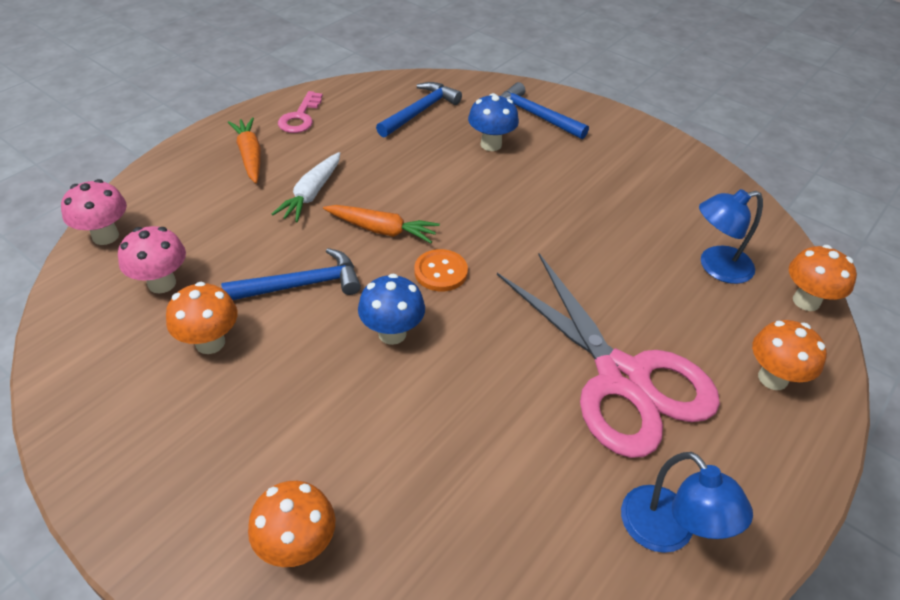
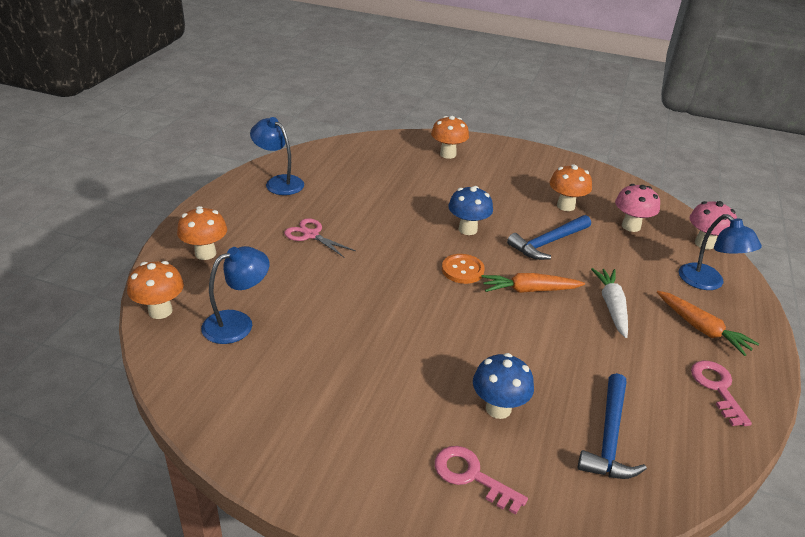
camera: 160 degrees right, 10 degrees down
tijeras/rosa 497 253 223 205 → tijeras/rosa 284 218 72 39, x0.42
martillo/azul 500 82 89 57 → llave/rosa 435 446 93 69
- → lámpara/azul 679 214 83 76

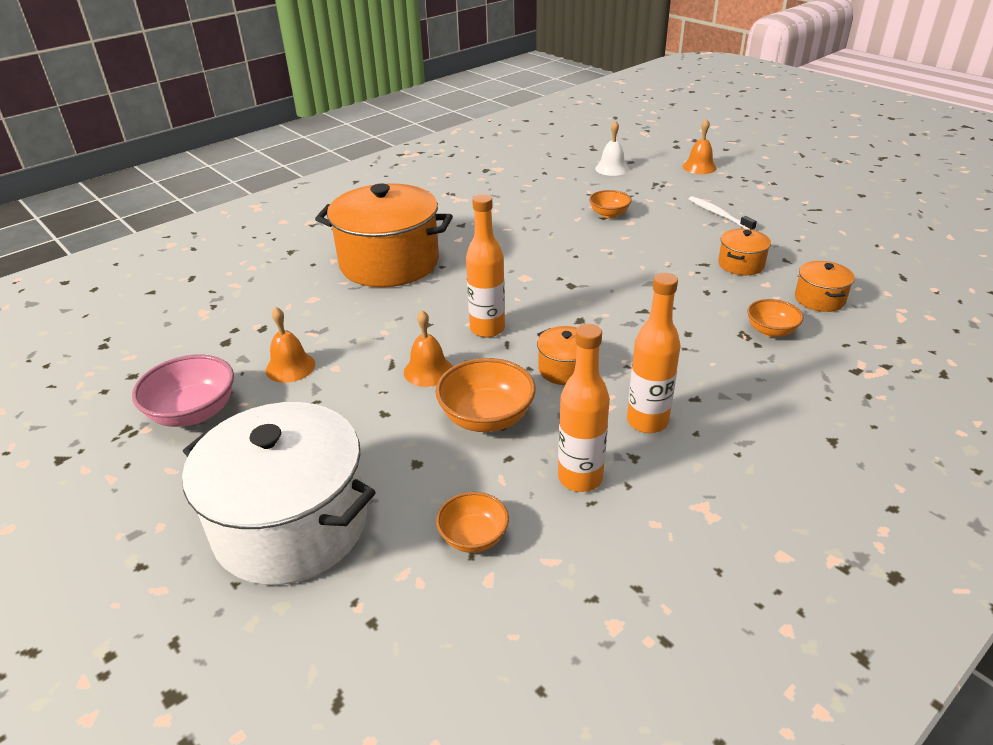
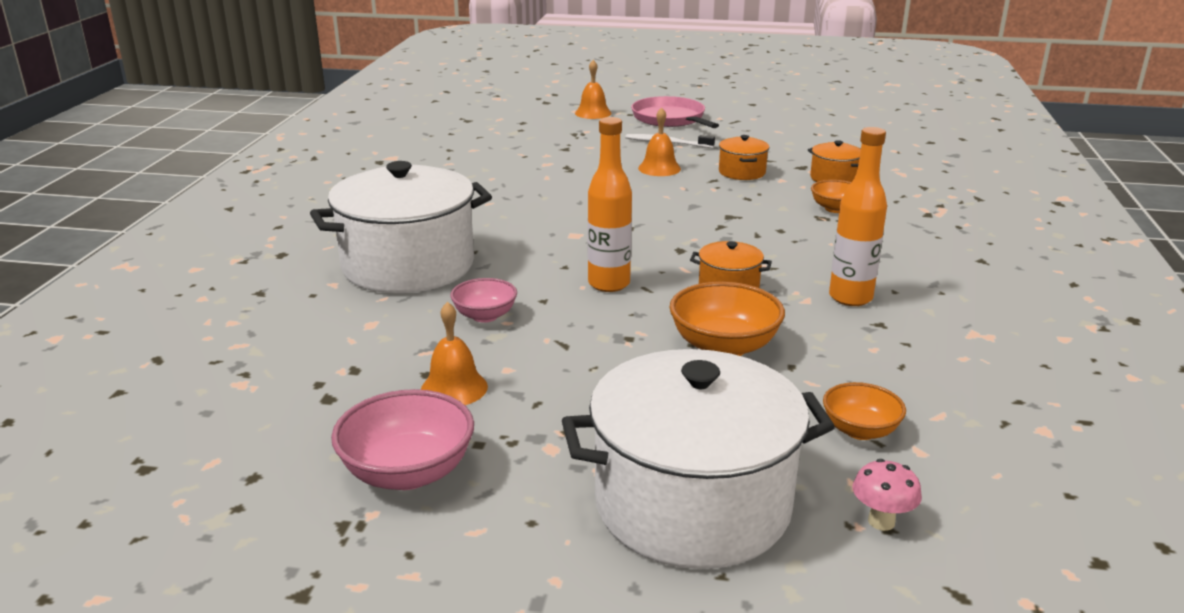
camera: 40 degrees left, 10 degrees down
olla/naranja 315 183 138 104 → olla/blanco 310 161 182 132
campana/naranja 404 310 49 77 → campana/naranja 638 107 43 69, relocated
botella/naranja 558 324 52 168 → -
cuenco/naranja 589 190 42 28 → -
campana/blanco 595 120 34 56 → -
- → cuenco/rosa 450 278 67 45
- → sartén/rosa 631 96 88 32
- → seta/rosa 853 459 69 72

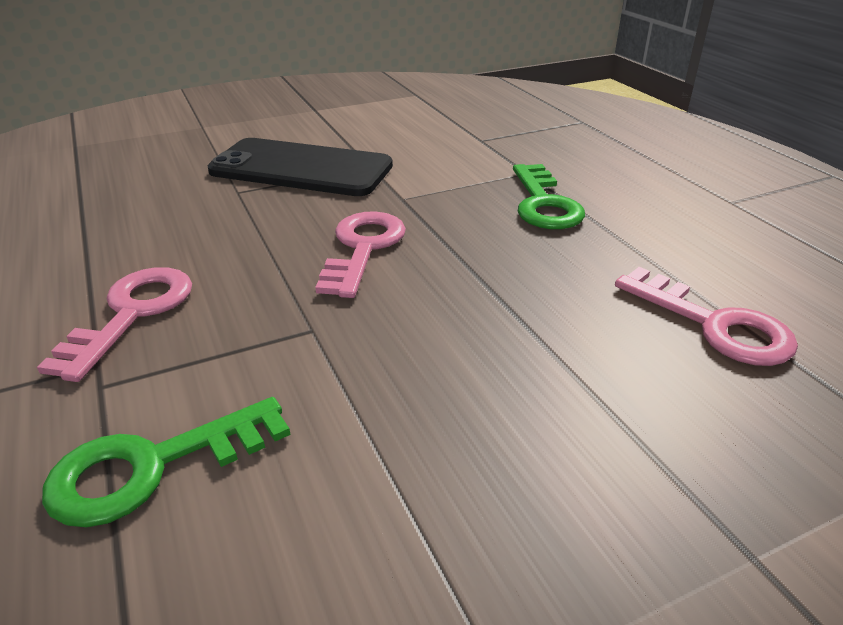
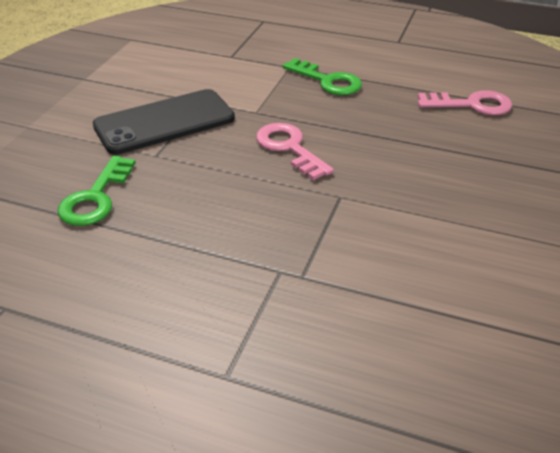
camera: 45 degrees left, 5 degrees up
llave/rosa 37 267 155 115 → -
llave/verde 42 397 249 130 → llave/verde 57 156 79 70, relocated

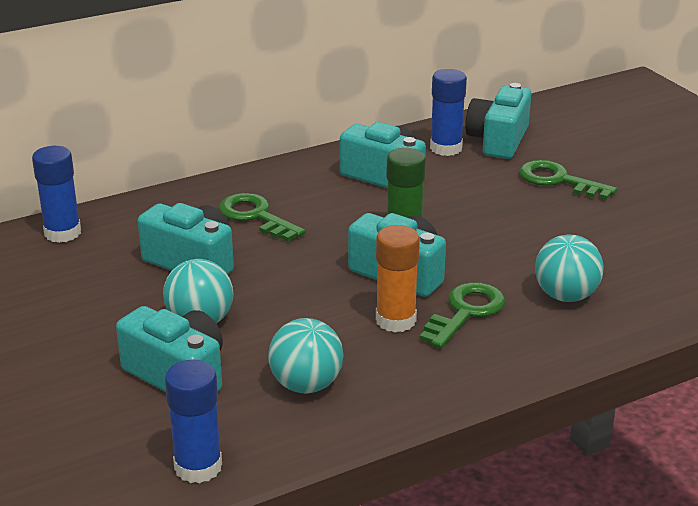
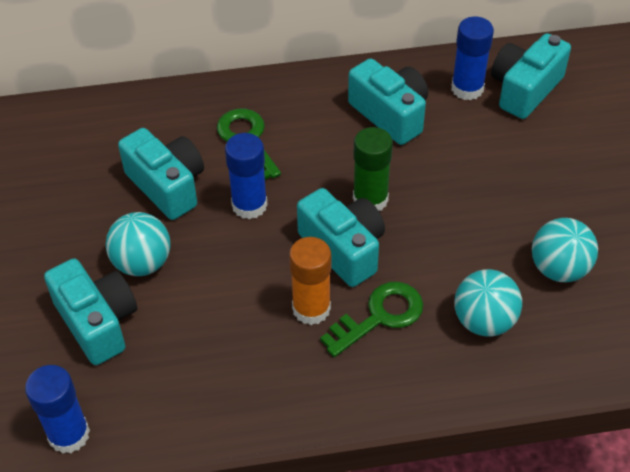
camera: 20 degrees right, 20 degrees up
barra de pegamento/azul 32 146 49 97 → barra de pegamento/azul 225 133 42 86, relocated
pelota/turquesa 268 318 76 75 → pelota/turquesa 532 218 66 64, relocated
llave/verde 519 160 98 40 → -

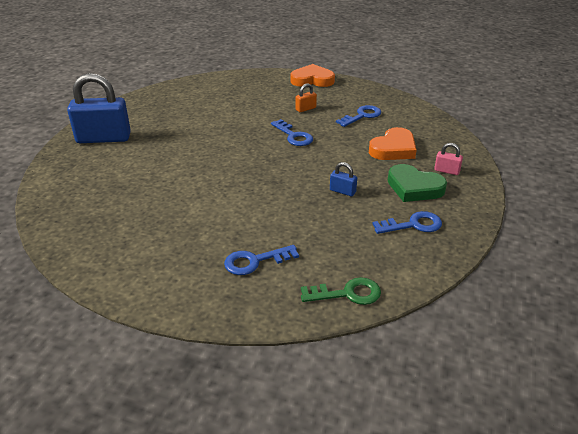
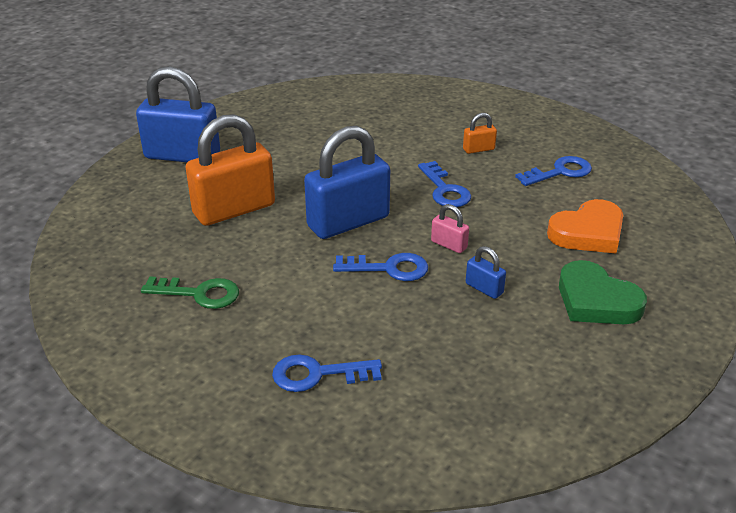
camera: 15 degrees right, 0 degrees up
corazón/naranja 290 64 45 23 → -
llave/verde 301 277 80 28 → llave/verde 141 276 98 33, relocated
llave/azul 372 211 70 23 → llave/azul 333 253 95 28, relocated
candado/rosa 434 143 29 32 → candado/rosa 431 204 38 49, relocated
- → candado/naranja 186 114 89 112
- → candado/azul 304 126 86 113

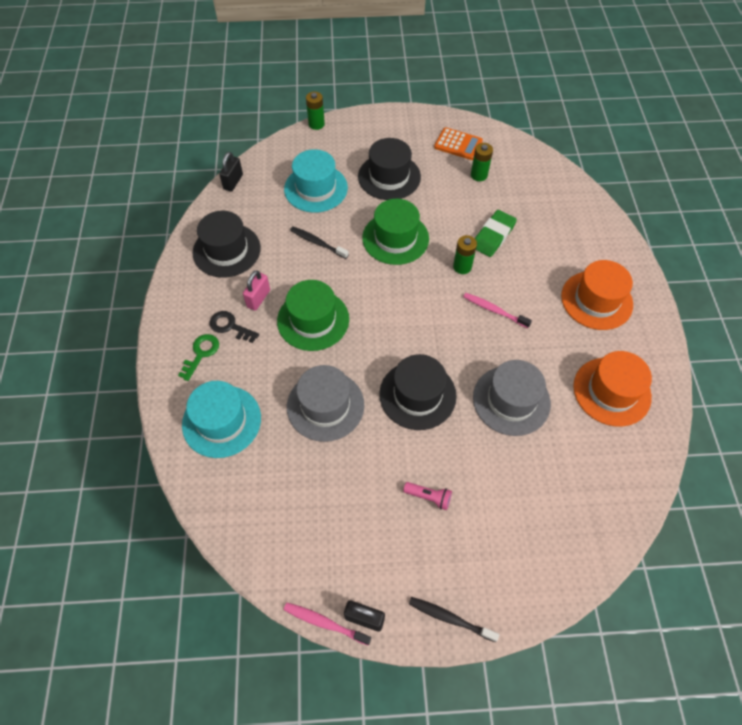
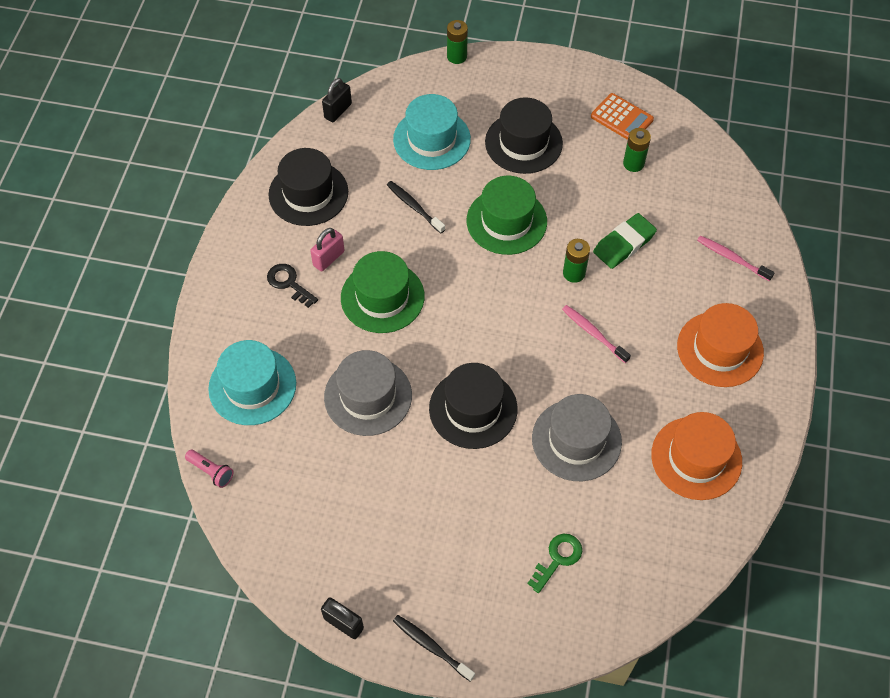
camera: 15 degrees right, 0 degrees up
llave/verde 178 334 41 47 → llave/verde 527 534 55 59, relocated
cepillo de dientes/rosa 284 603 87 42 → cepillo de dientes/rosa 697 235 78 46, relocated
lámpara de mano/rosa 403 482 49 28 → lámpara de mano/rosa 185 450 48 38, relocated

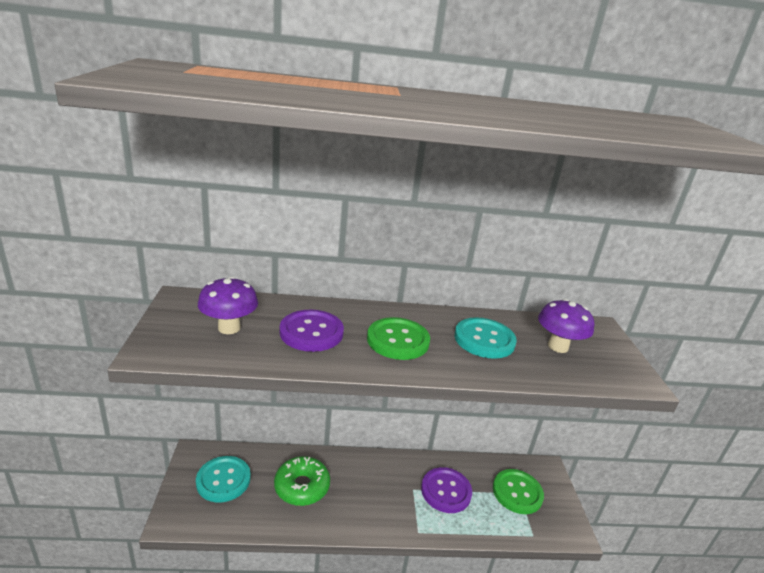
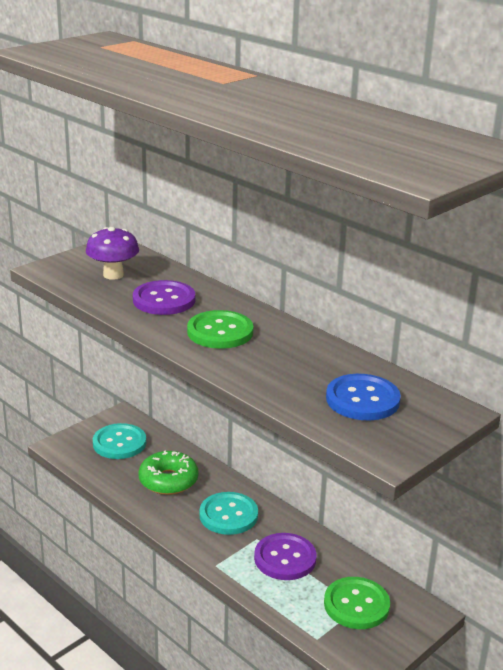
camera: 50 degrees right, 0 degrees up
botón/turquesa 454 317 63 42 → botón/turquesa 199 492 59 43, relocated
seta/morado 538 299 56 54 → botón/azul 326 374 75 46

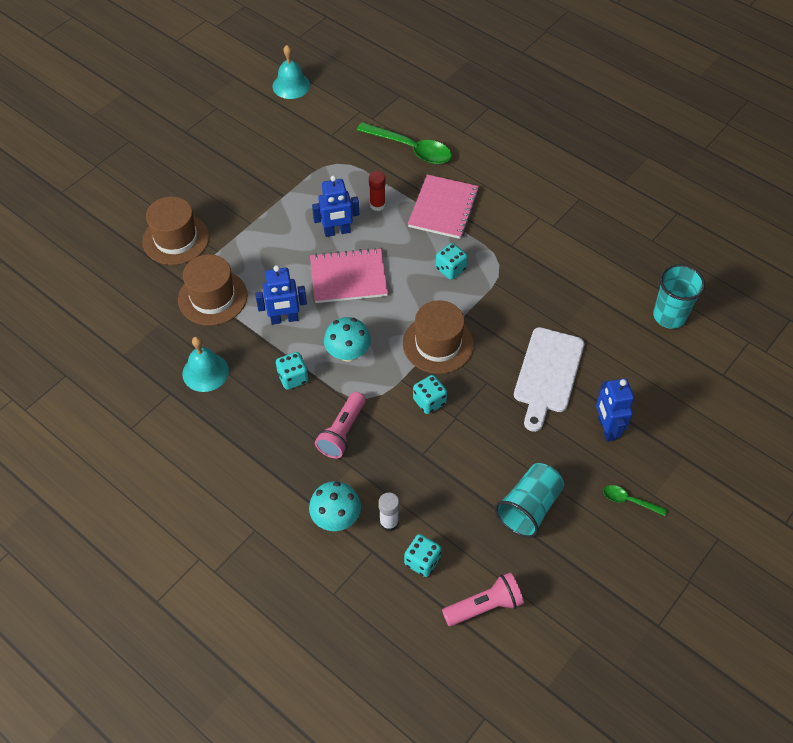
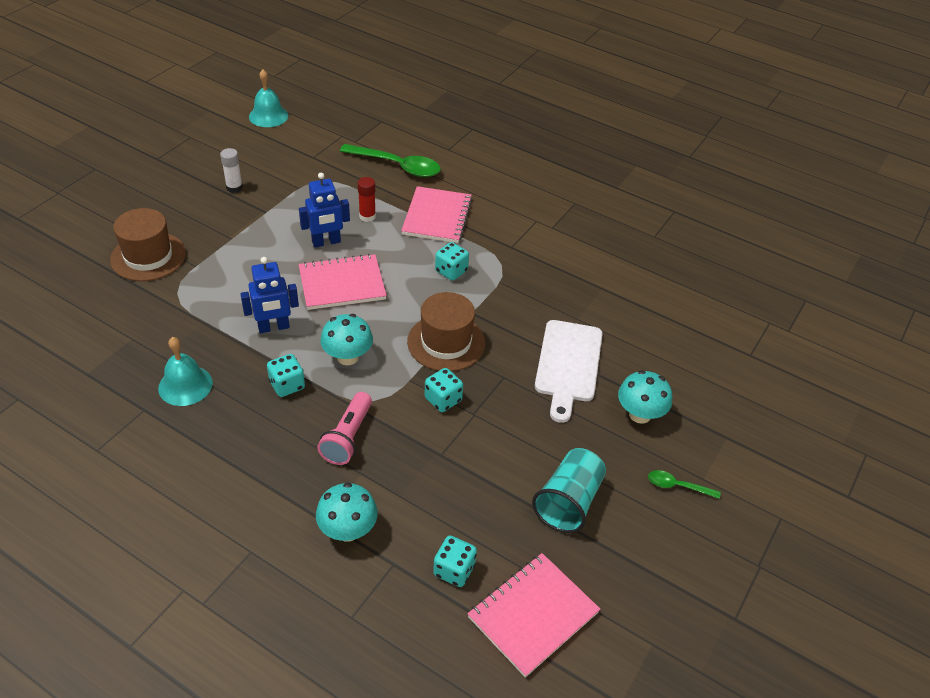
camera: 10 degrees left, 10 degrees down
sombrero/marrón 178 254 69 72 → -
barra de pegamento/blanco 379 492 20 40 → barra de pegamento/blanco 220 148 23 45, relocated
lámpara de mano/rosa 442 573 82 53 → cuaderno/rosa 467 553 133 124
robot/azul 596 378 38 64 → seta/turquesa 618 370 54 54
vaso/turquesa 653 264 52 65 → -

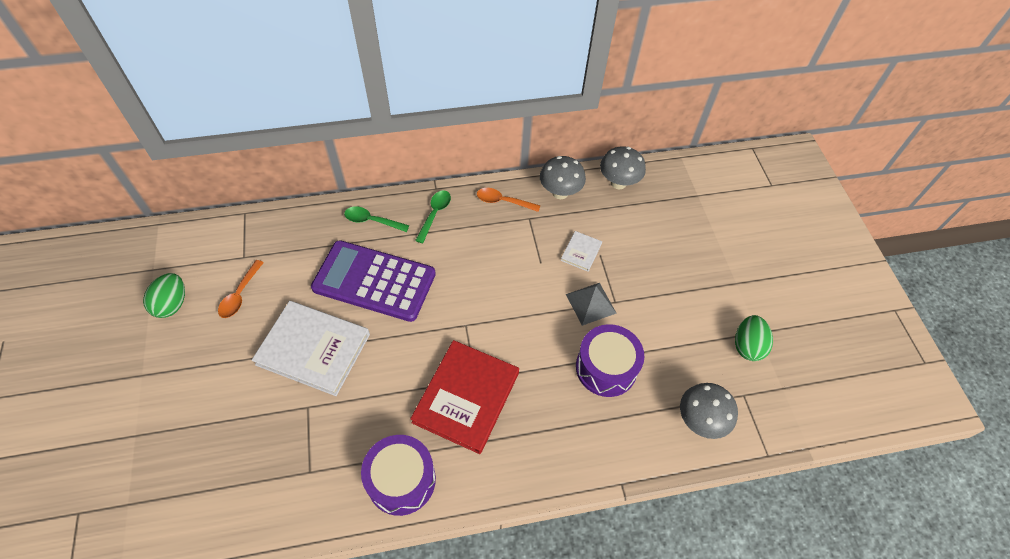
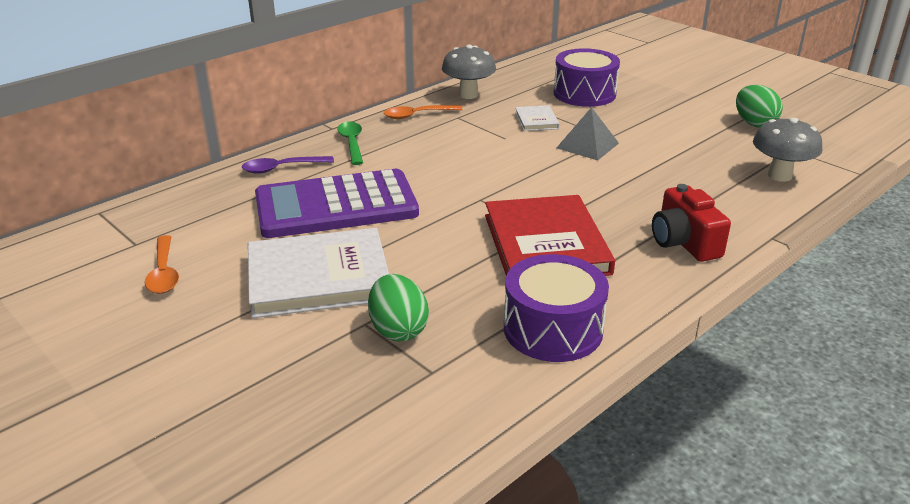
camera: 30 degrees left, 25 degrees down
huevo/verde 143 273 42 45 → huevo/verde 368 274 61 68, relocated
cuchara/verde 344 206 65 26 → cuchara/morado 242 156 92 18
tambor/morado 576 324 68 73 → tambor/morado 554 48 66 59, relocated
seta/gris 600 146 46 43 → -
- → cámara/rojo 652 184 79 78

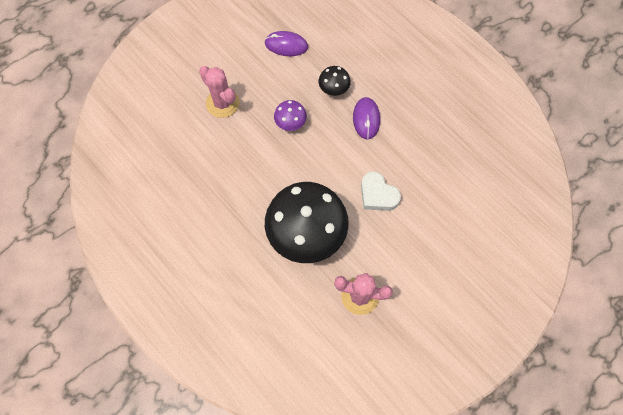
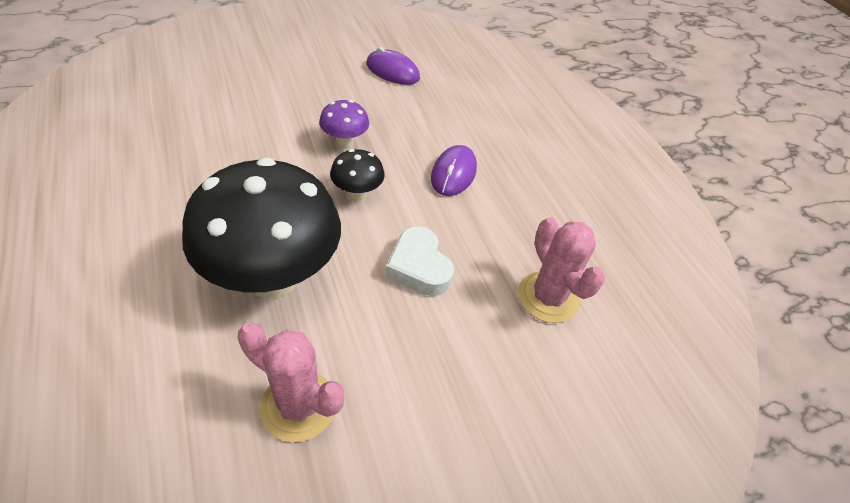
camera: 15 degrees right, 20 degrees down
cactus/rosa 199 66 40 52 → cactus/rosa 518 217 87 106, relocated
seta/negro 319 66 32 30 → seta/negro 330 149 55 52, relocated

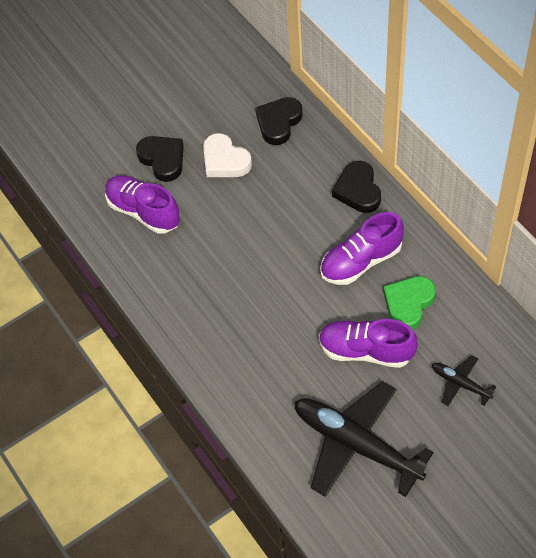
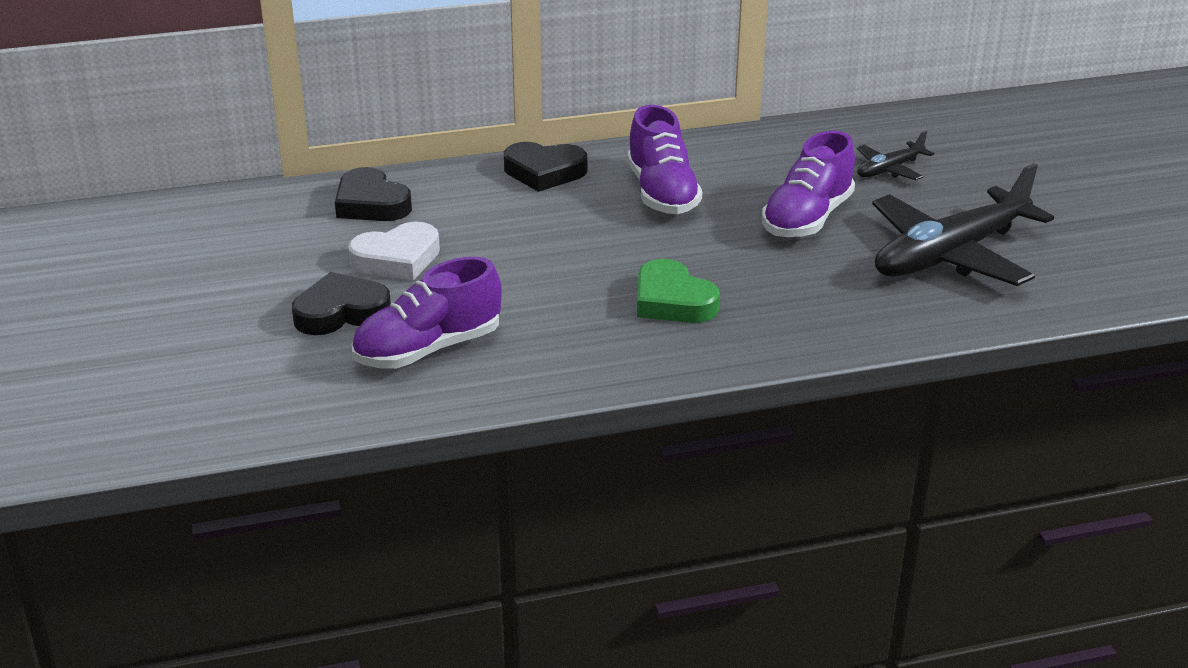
camera: 75 degrees left, 25 degrees down
corazón/verde 383 276 53 54 → corazón/verde 637 259 83 64, relocated

